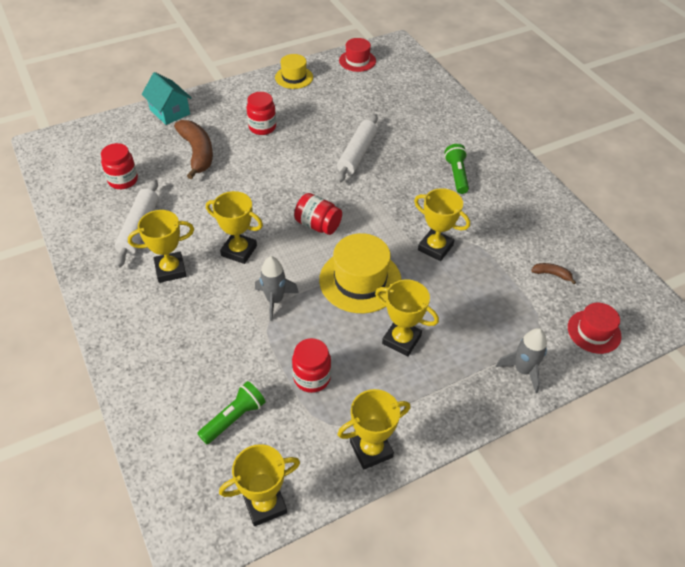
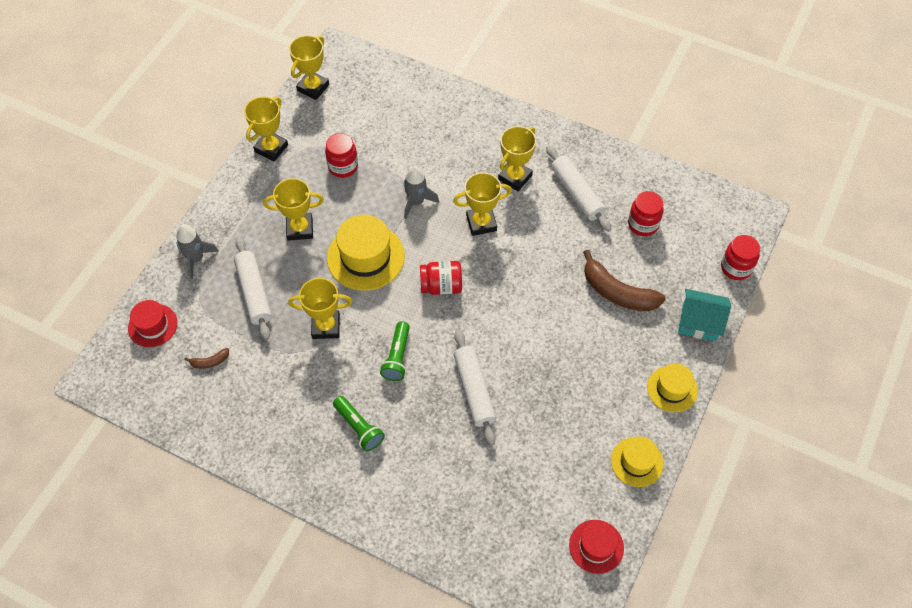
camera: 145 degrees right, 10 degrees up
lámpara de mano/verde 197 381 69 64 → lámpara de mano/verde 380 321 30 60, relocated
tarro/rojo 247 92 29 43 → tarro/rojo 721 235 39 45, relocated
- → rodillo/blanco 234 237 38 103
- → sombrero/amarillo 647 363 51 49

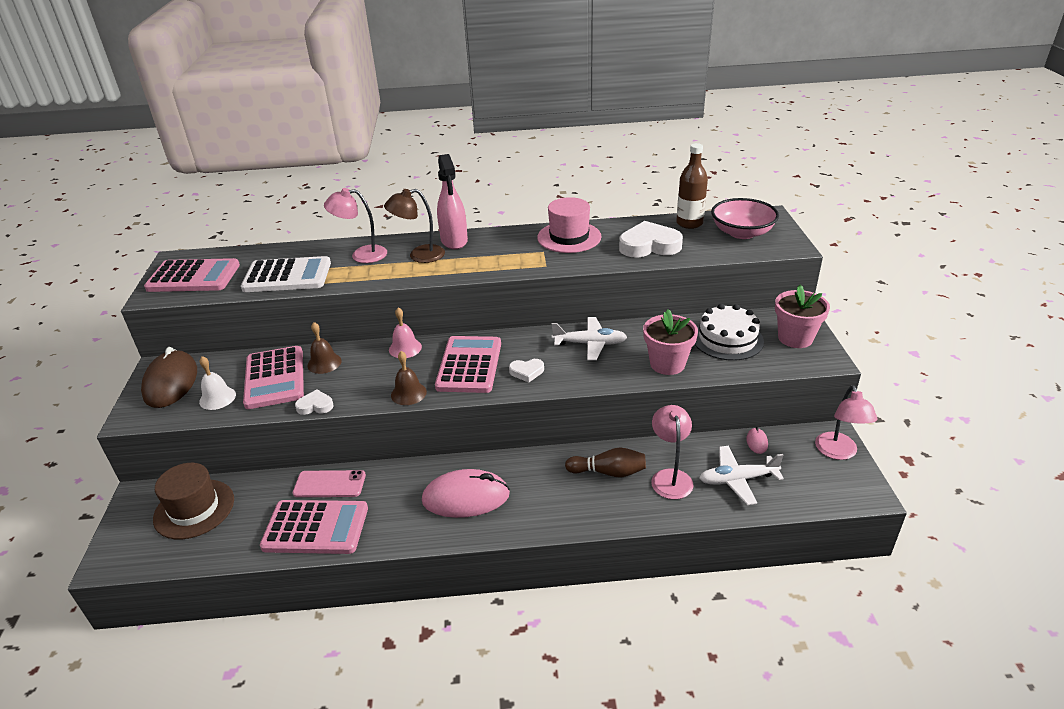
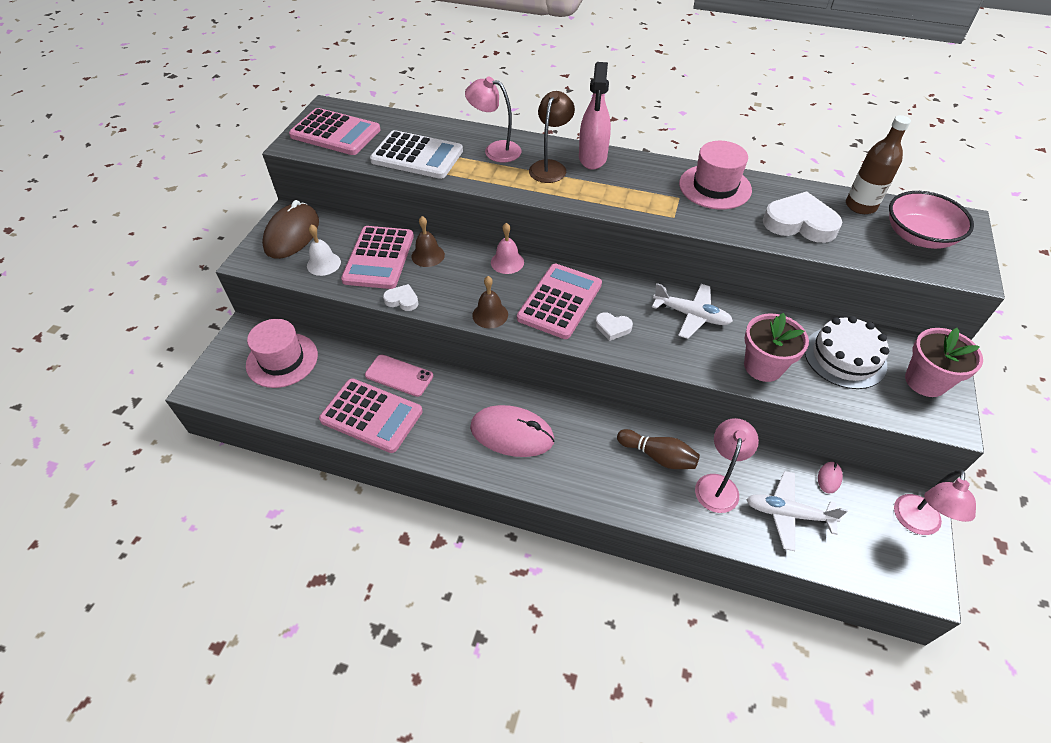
camera: 20 degrees right, 15 degrees up
sombrero/marrón 153 463 81 76 → sombrero/rosa 246 319 72 69
lámpara/marrón 384 189 61 74 → lámpara/marrón 529 91 46 92, 105 degrees clockwise

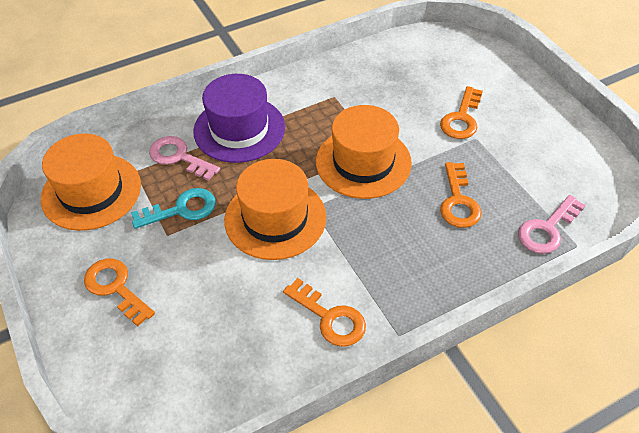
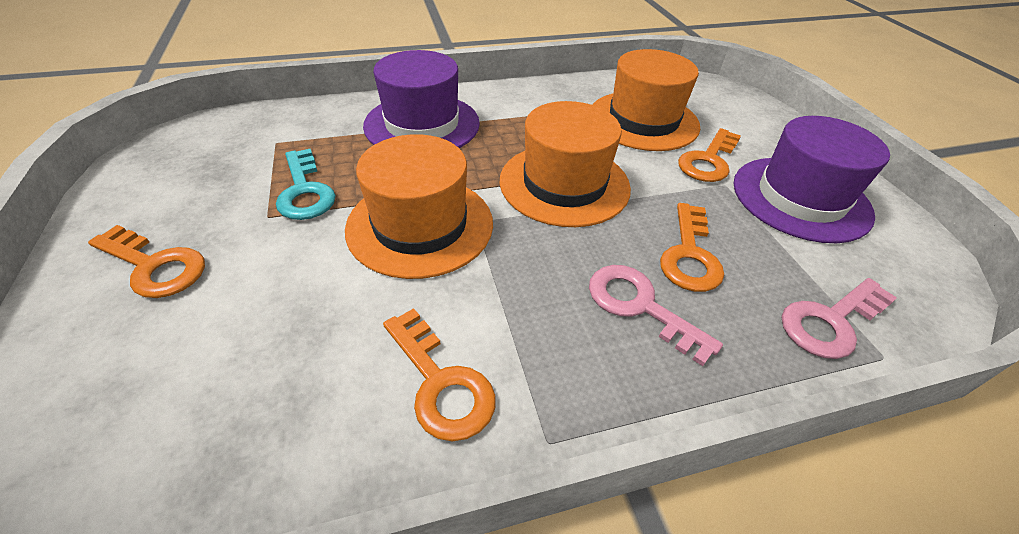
camera: 10 degrees right, 5 degrees down
sombrero/naranja 41 133 100 98 → sombrero/naranja 593 49 107 102, relocated
llave/naranja 84 259 71 68 → llave/naranja 88 225 117 73, 150 degrees clockwise
llave/turquesa 131 188 85 41 → llave/turquesa 276 149 60 71, 75 degrees clockwise
llave/rosa 149 136 71 45 → llave/rosa 589 265 134 101, relocated
- → sombrero/morado 733 116 157 127

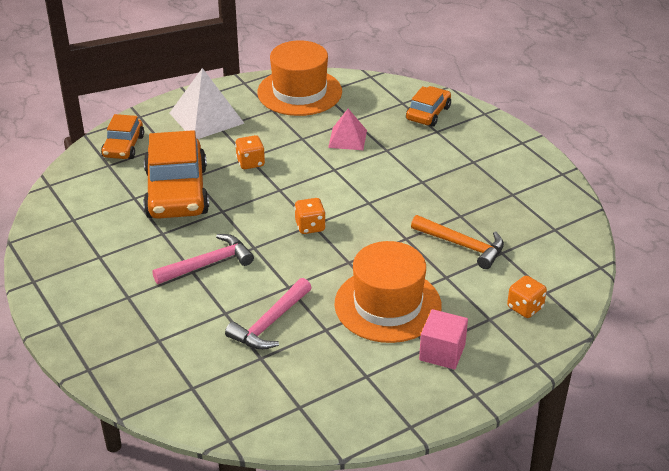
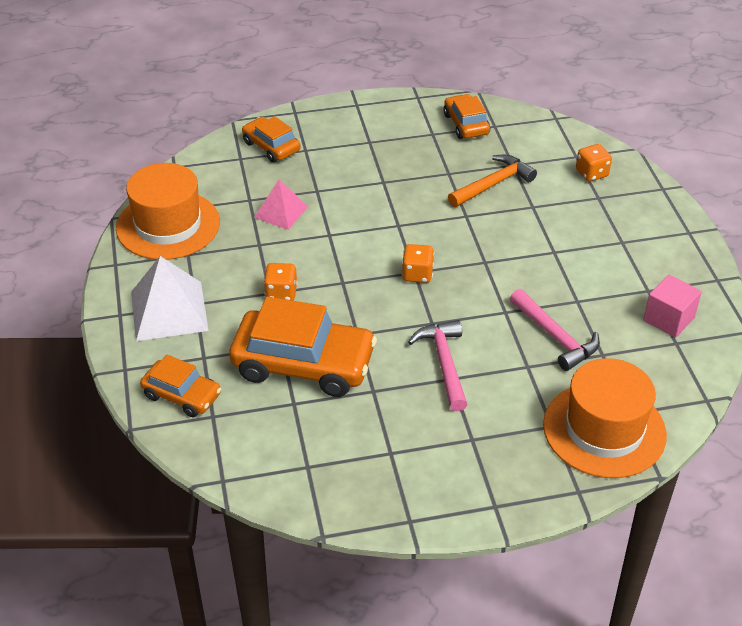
camera: 70 degrees left, 5 degrees up
sombrero/naranja 334 241 108 102 → sombrero/naranja 543 358 124 120, relocated
cubo/rosa 419 309 49 60 → cubo/rosa 643 275 59 63, relocated
- → coche/naranja 443 94 47 45

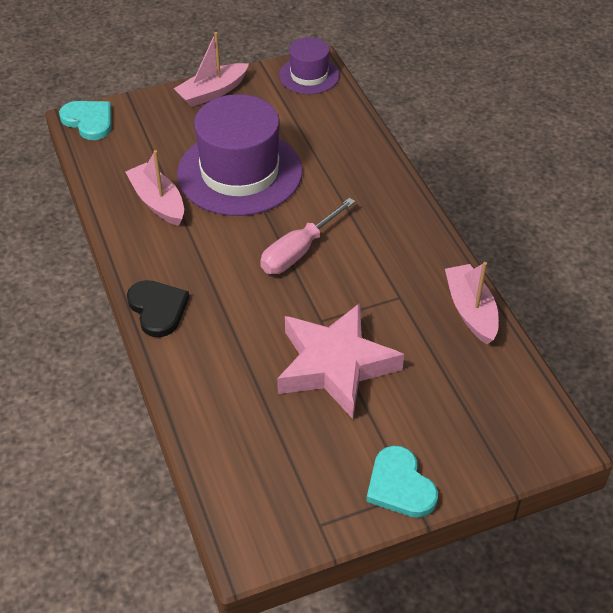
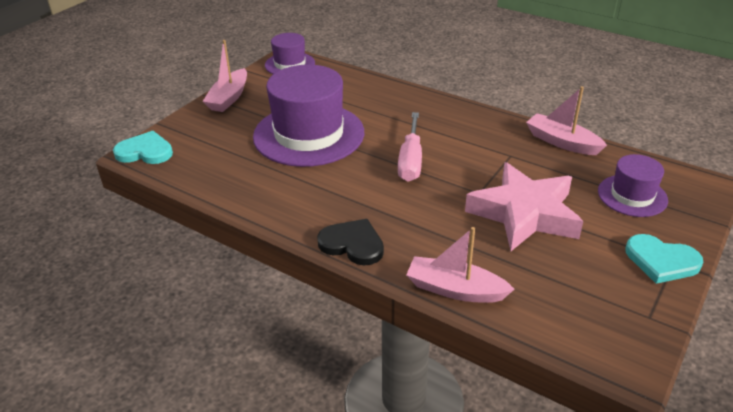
camera: 35 degrees left, 10 degrees down
barco/rosa 126 150 58 76 → barco/rosa 406 227 108 76, relocated
- → sombrero/morado 598 154 70 63

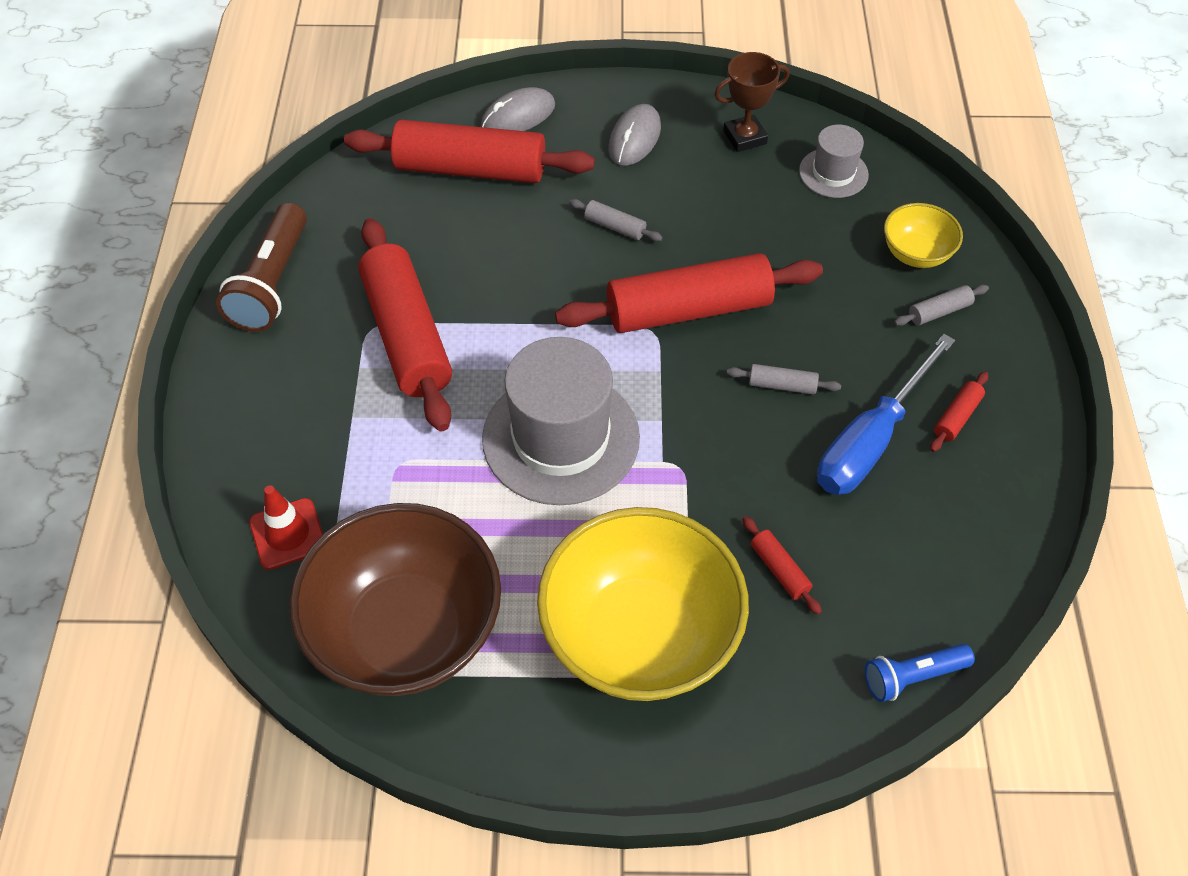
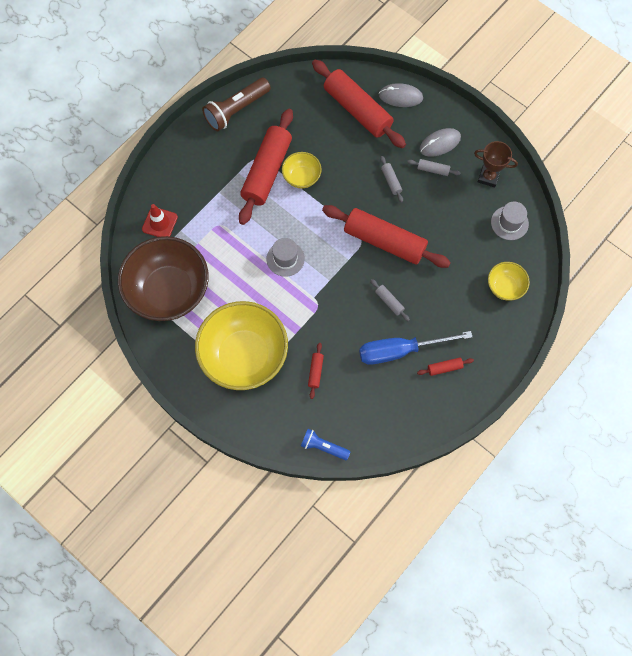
camera: 40 degrees right, 15 degrees up
sombrero/gris 482 337 158 168 → sombrero/gris 267 238 38 39, x0.51
rodillo/gris 894 285 95 41 → rodillo/gris 407 159 53 17, relocated
- → cuenco/amarillo 282 152 40 36

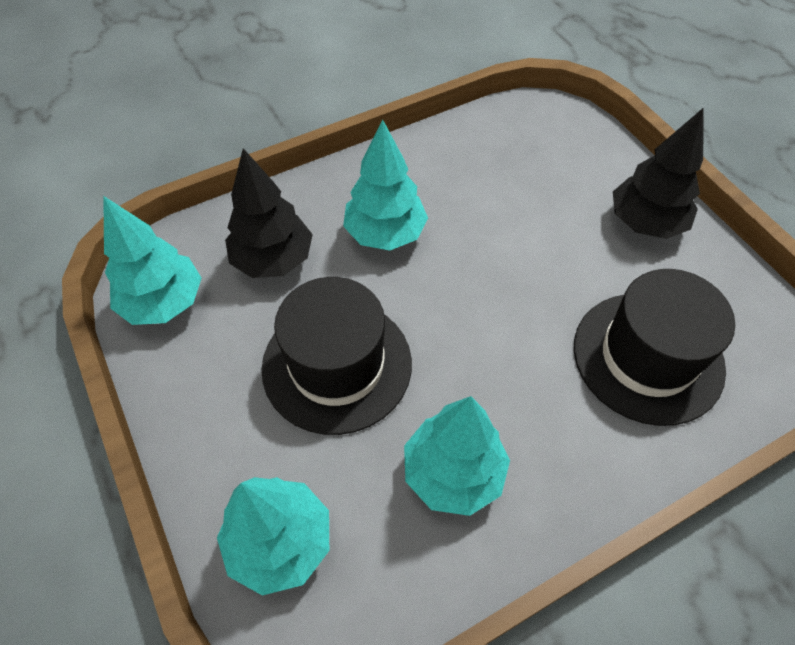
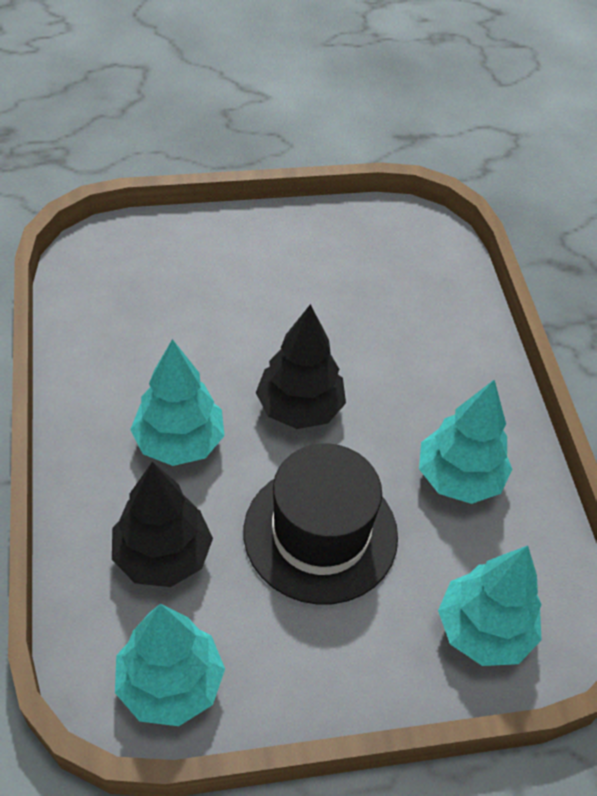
camera: 75 degrees left, 5 degrees down
sombrero/negro 574 269 161 157 → -
árbol/negro 613 108 90 131 → árbol/negro 256 304 90 125, relocated

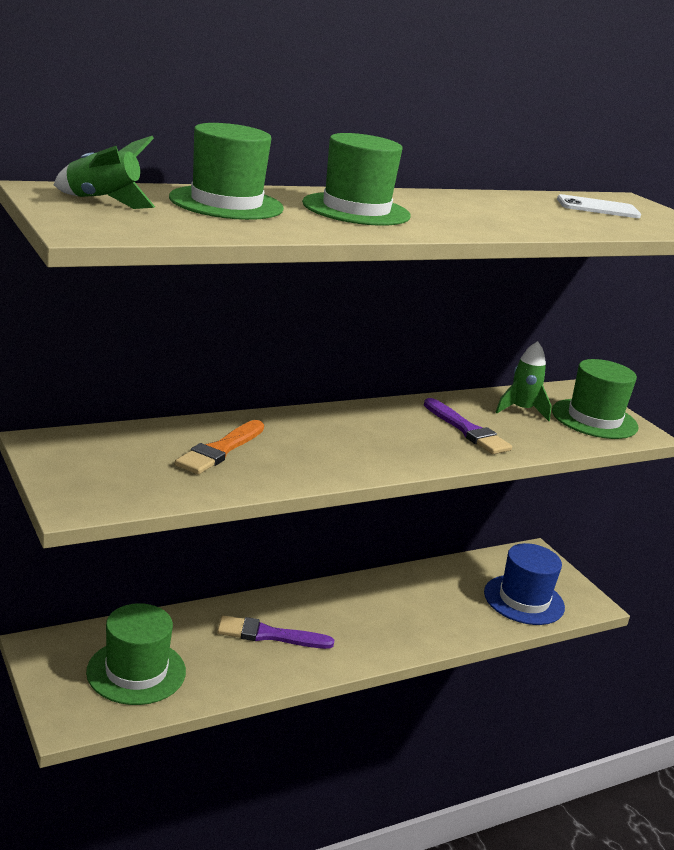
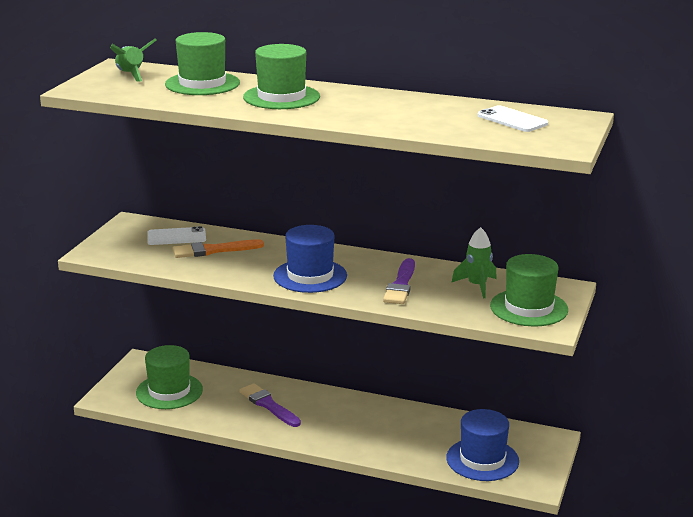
camera: 50 degrees right, 0 degrees up
- → móvil/blanco 147 226 59 19
- → sombrero/azul 273 225 74 68

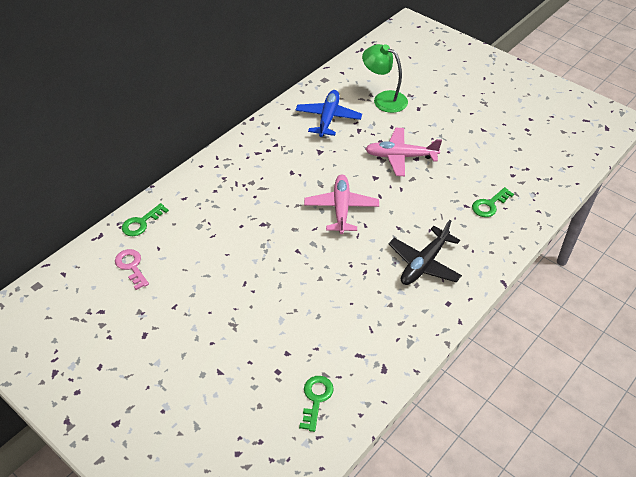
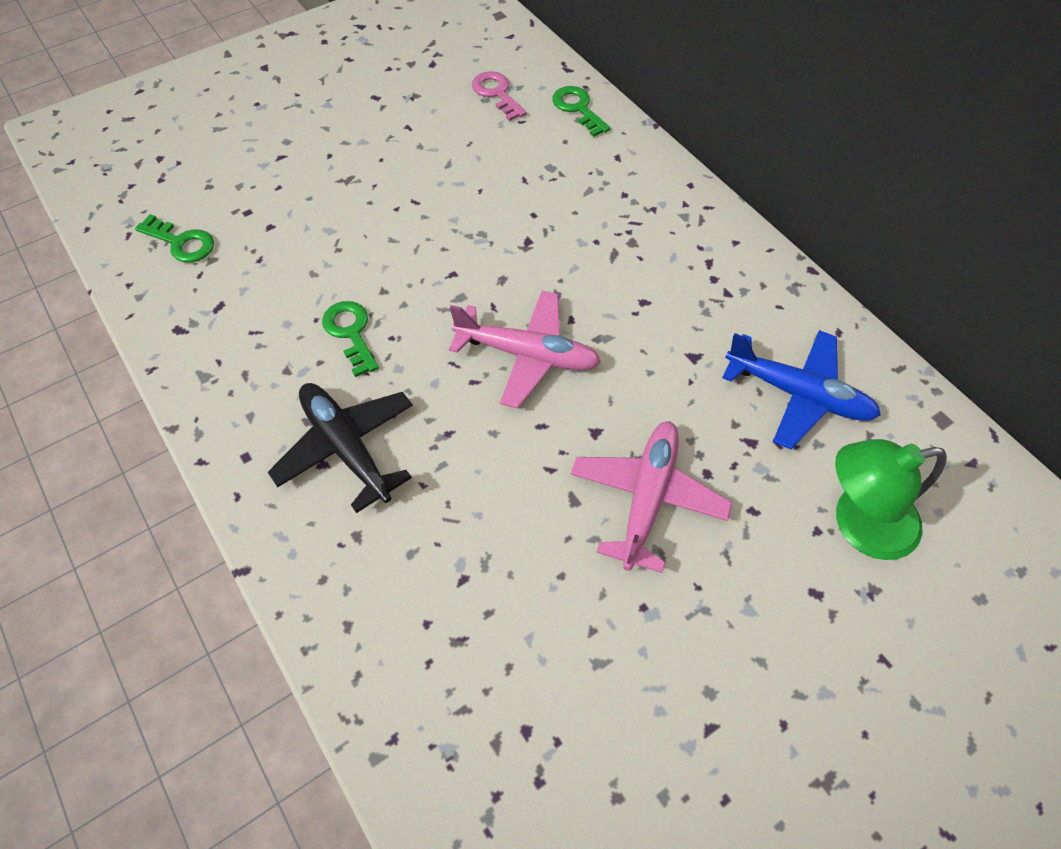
camera: 105 degrees right, 10 degrees up
llave/rosa 115 249 34 41 → llave/rosa 472 71 55 50, 105 degrees counterclockwise
lámpara/verde 362 44 46 69 → lámpara/verde 835 439 112 121, 150 degrees counterclockwise
llave/verde 472 187 42 30 → llave/verde 322 301 57 76, relocated

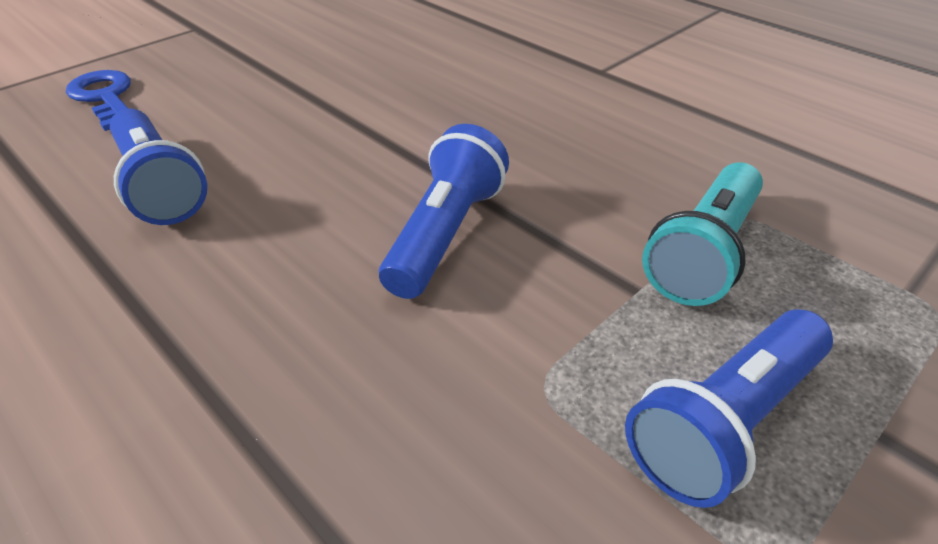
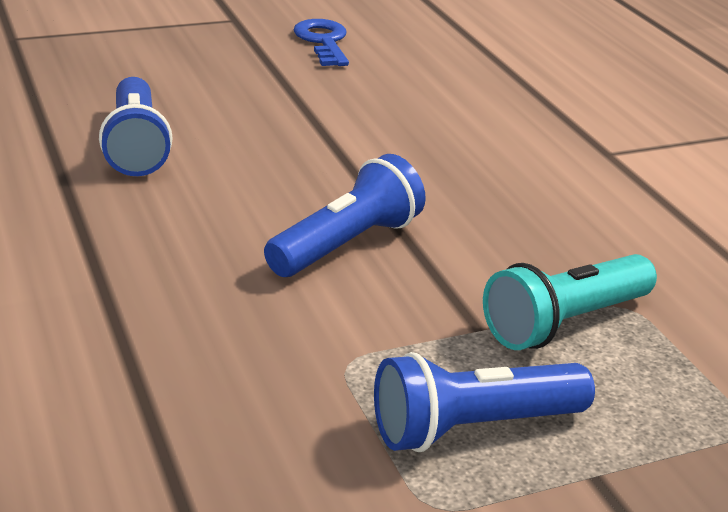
camera: 20 degrees right, 10 degrees down
llave/azul 66 70 65 61 → llave/azul 294 19 55 47, relocated

